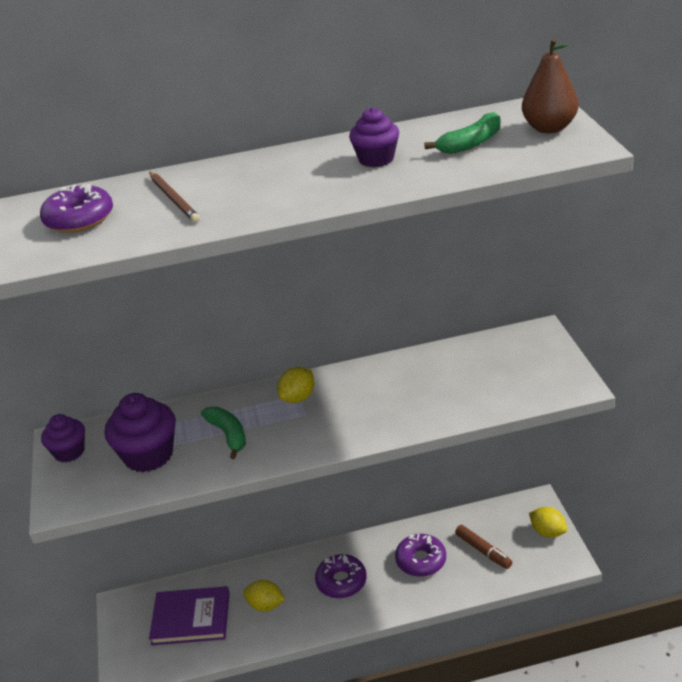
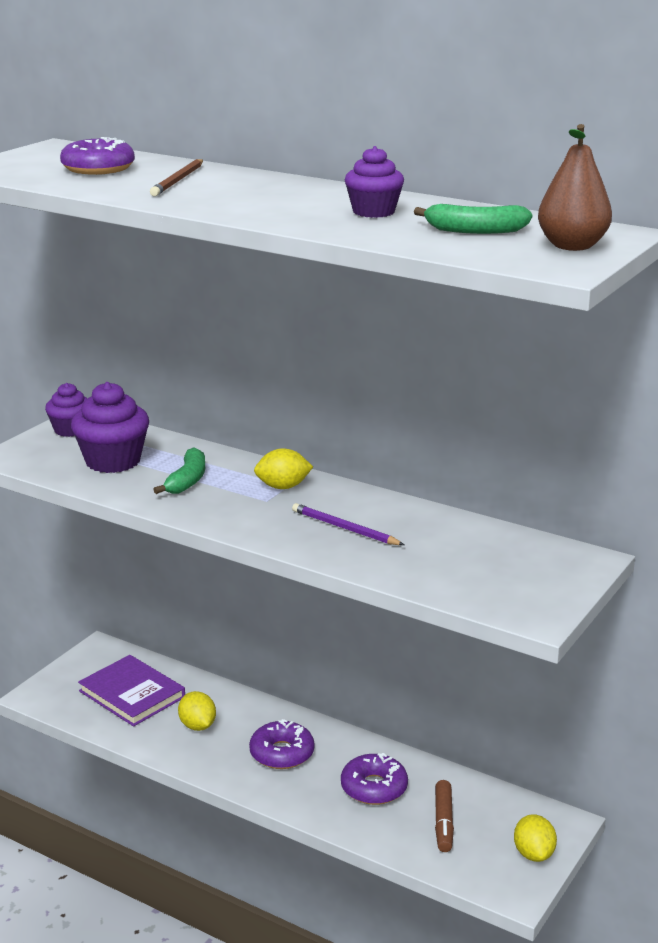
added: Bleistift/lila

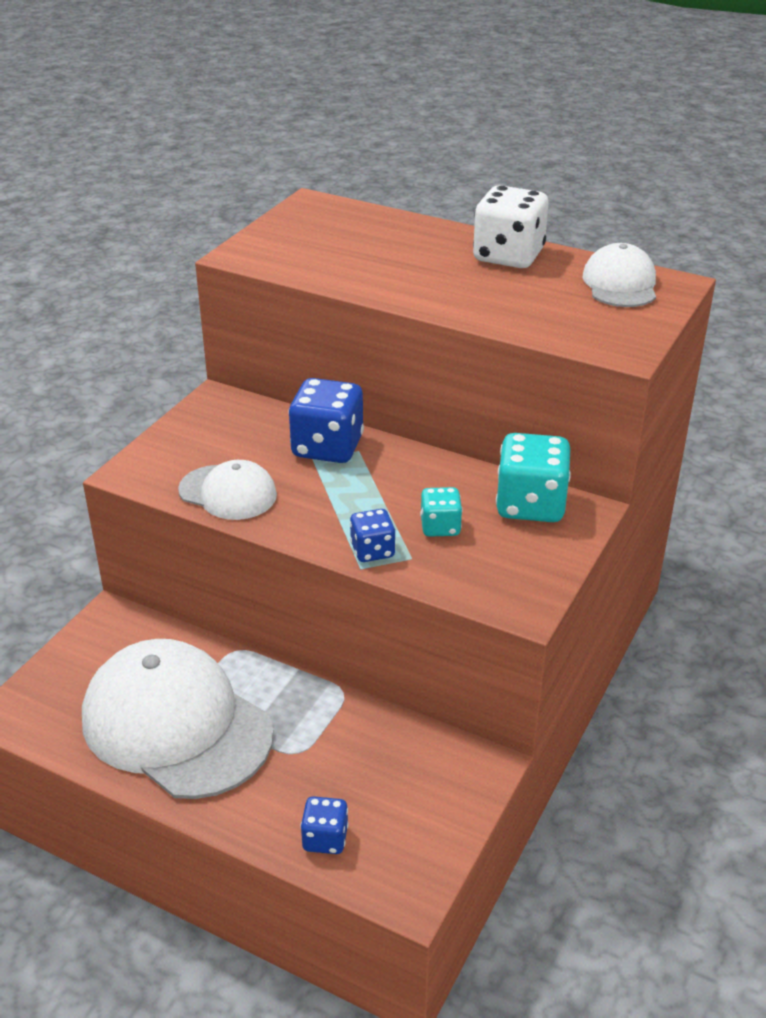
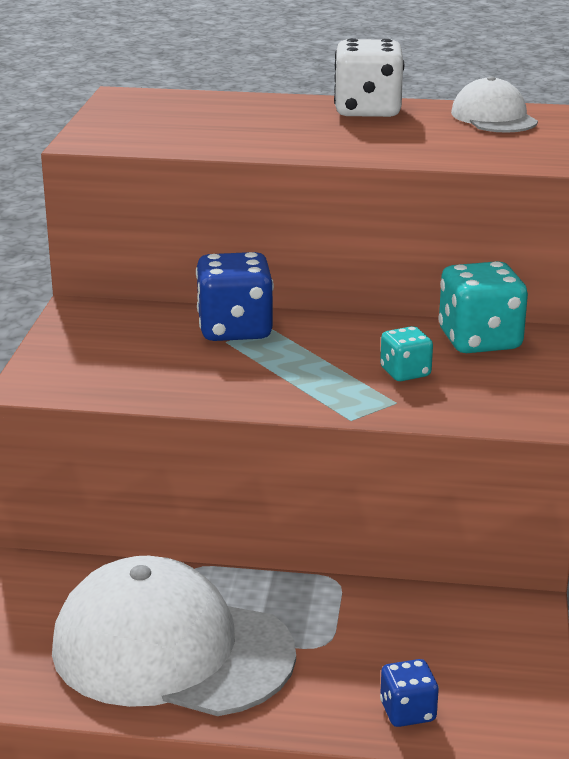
removed: Kappe/weiß (2nd from left); Spielwürfel/blau (3rd from left)

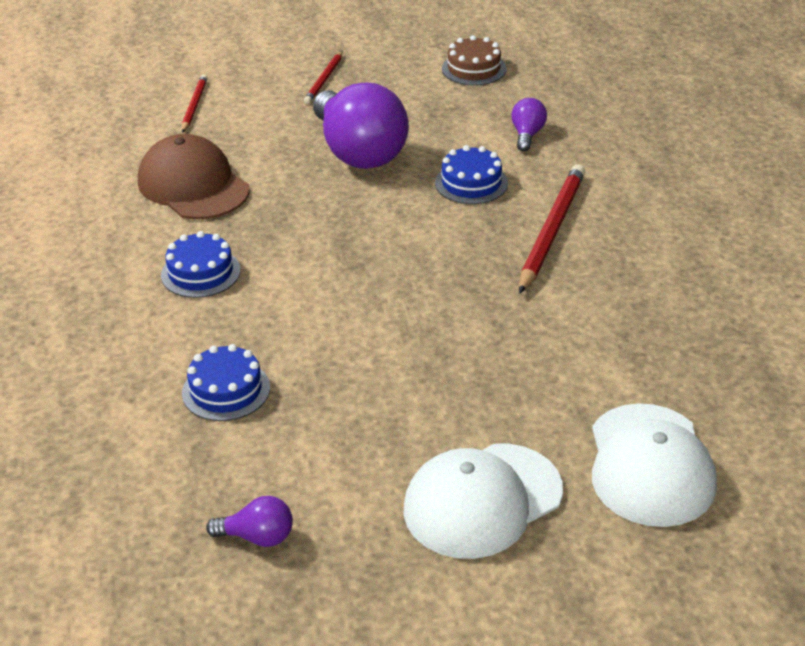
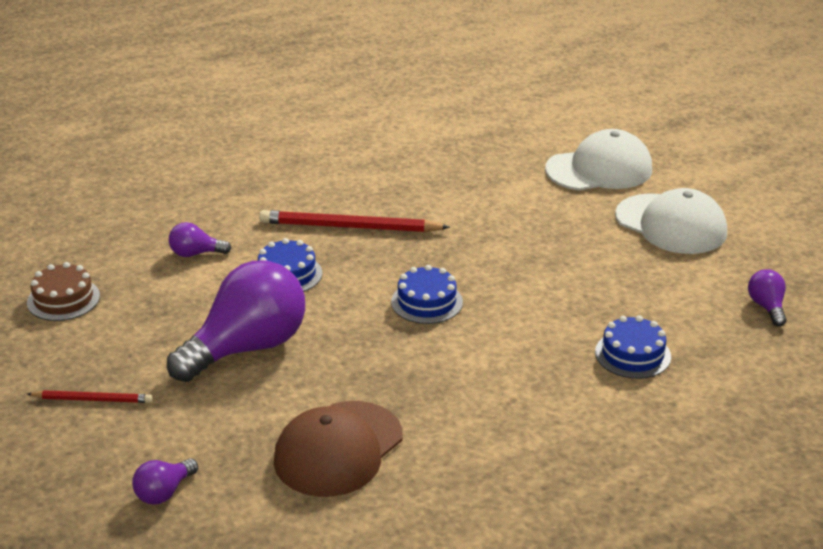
moved: Kuchen/blau (1st from left in the first image) to Kuchen/blau (2nd from left)
replaced: Bleistift/rot (1st from left) to Glühbirne/lila (1st from left)

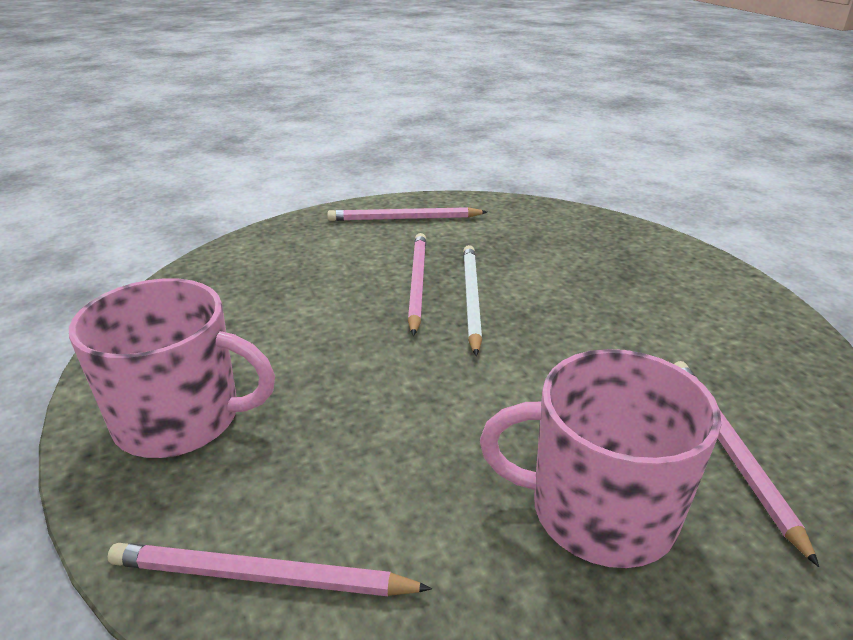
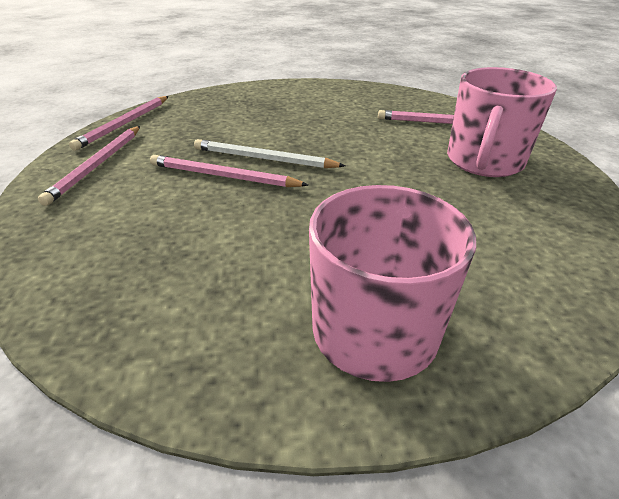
moved: Bleistift/rosa (1st from left in the first image) to Bleistift/rosa (2nd from left)

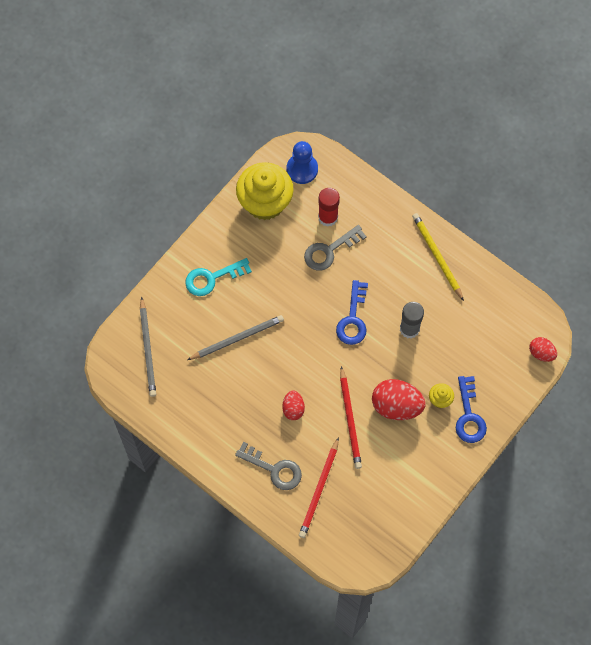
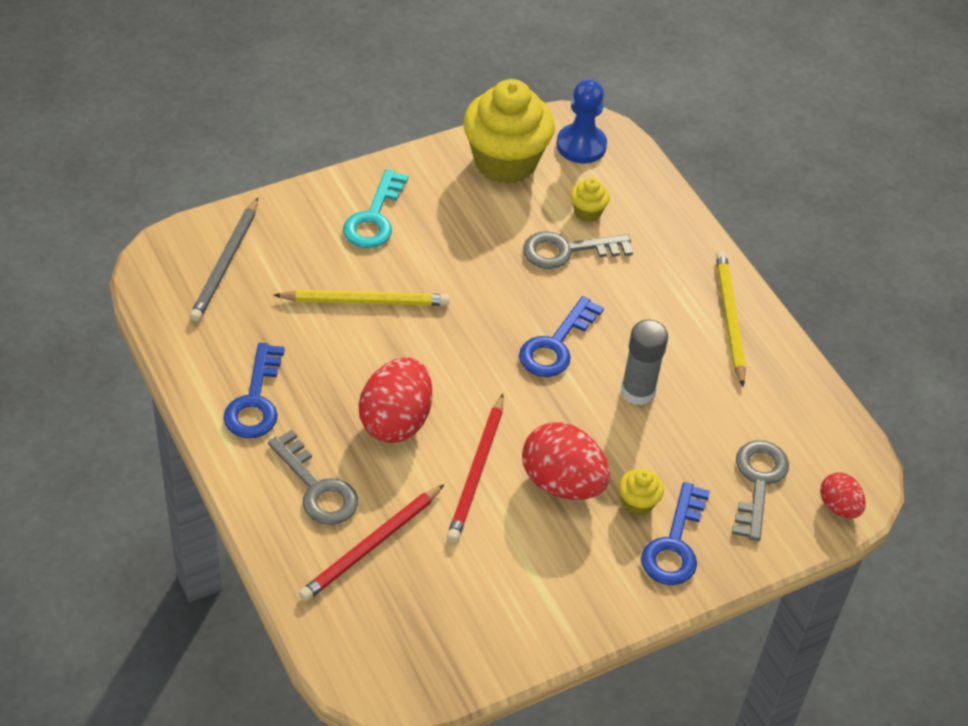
added: Schlüssel/blau (1st from left); Schlüssel/grau (3rd from left)
replaced: Klebestift/rot to Muffin/gelb (2nd from left)
recoloured: Bleistift/grau (2nd from left) to Bleistift/gelb (1st from left)
turned: Schlüssel/türkis 75 degrees counterclockwise
resized: Ei/rot (1st from left) x1.80

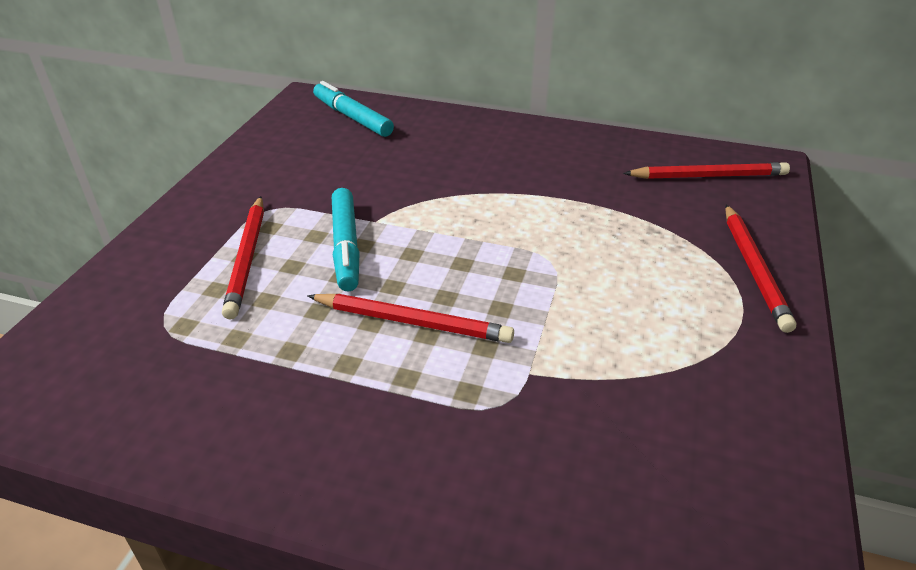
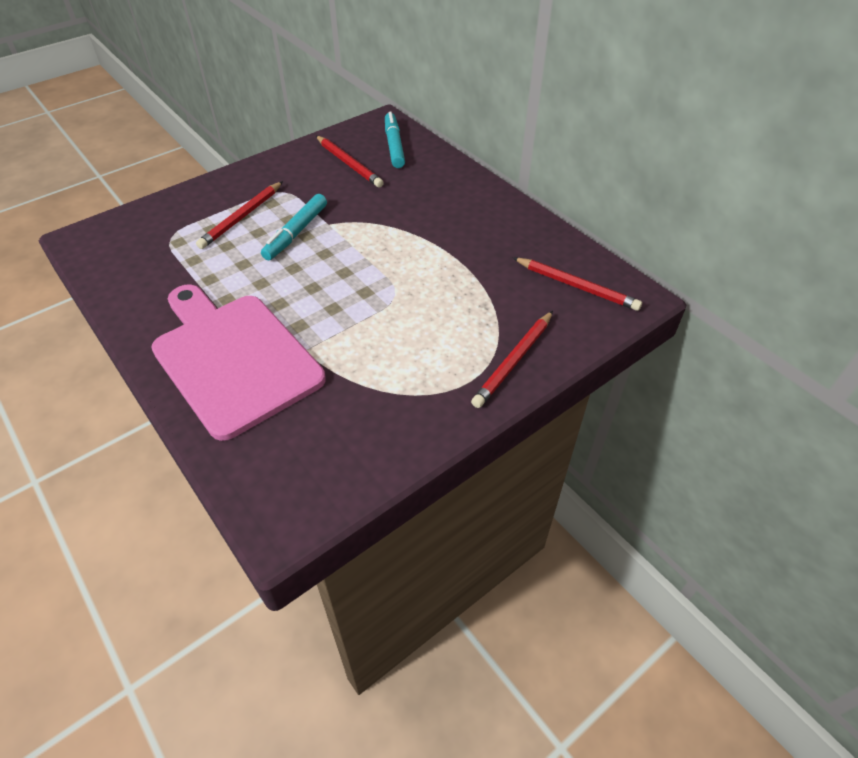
added: Schneidebrett/rosa
moved: Bleistift/rot (2nd from left)

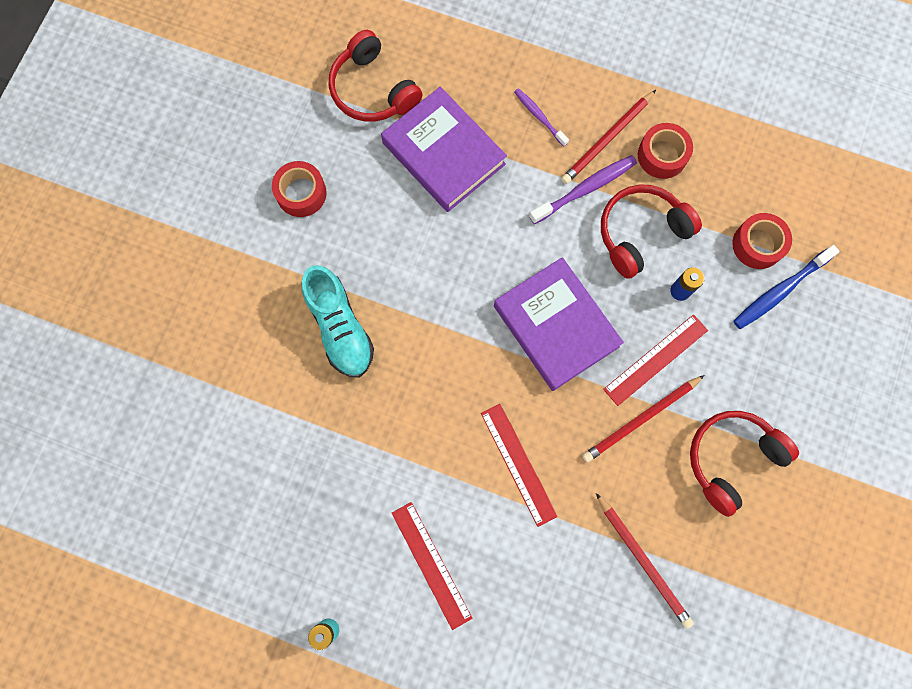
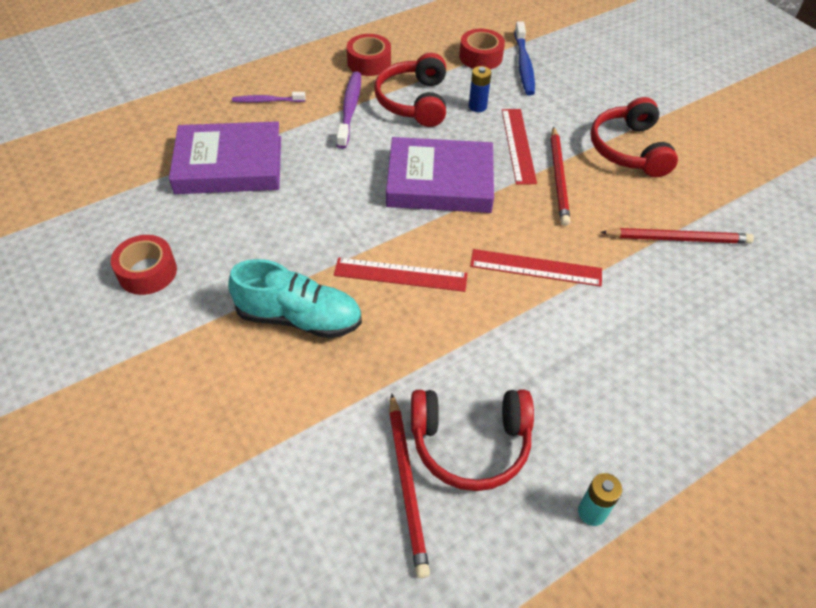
moved: Kopfhörer/rot (1st from left in the first image) to Kopfhörer/rot (2nd from left); Lineal/rot (1st from left); Bleistift/rot (1st from left)

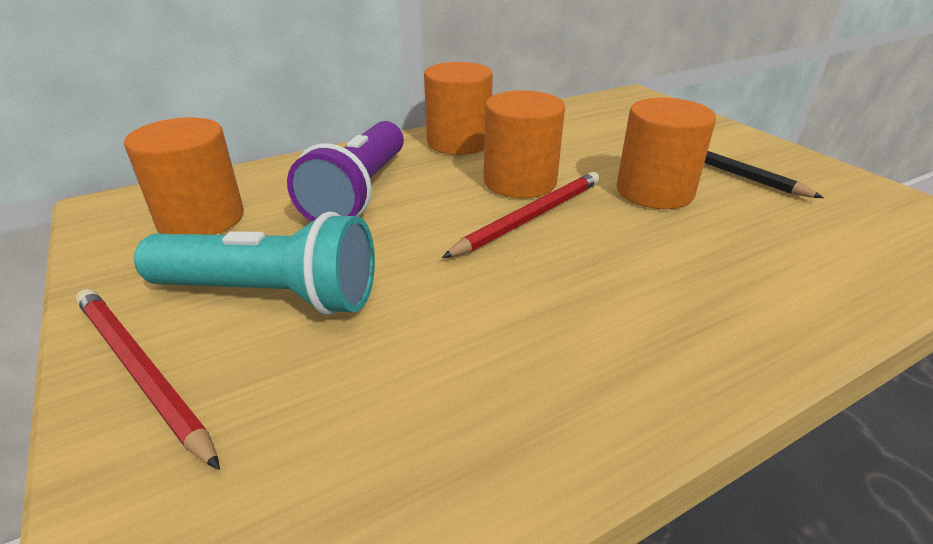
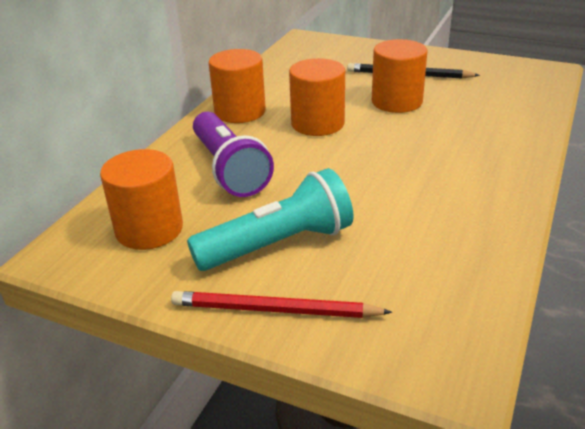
removed: Bleistift/rot (2nd from left)

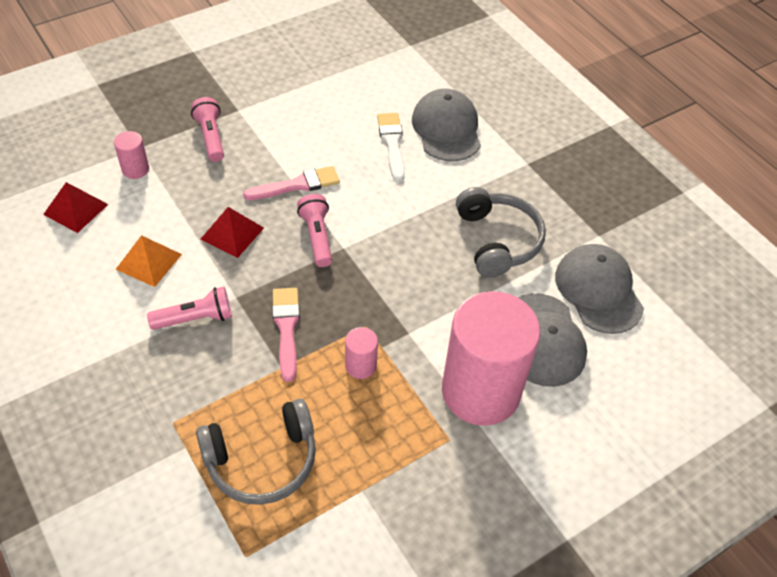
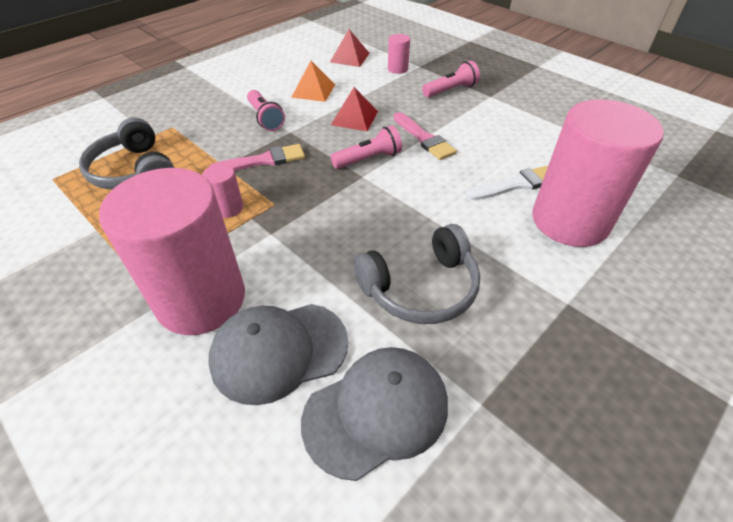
replaced: Kappe/grau (1st from left) to Vollzylinder/rosa (4th from left)

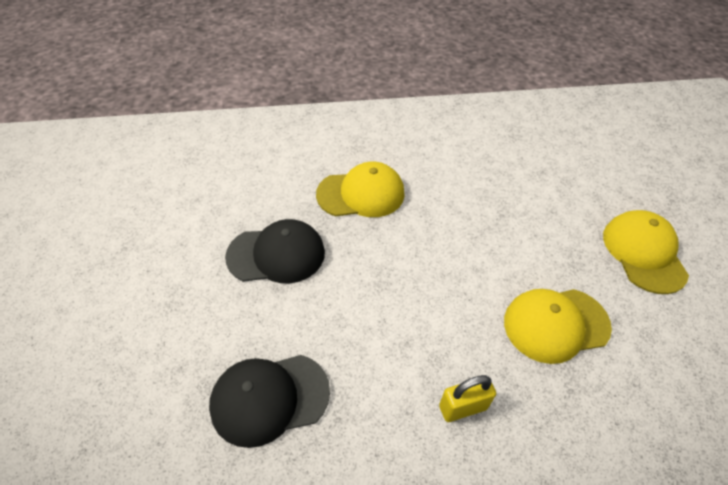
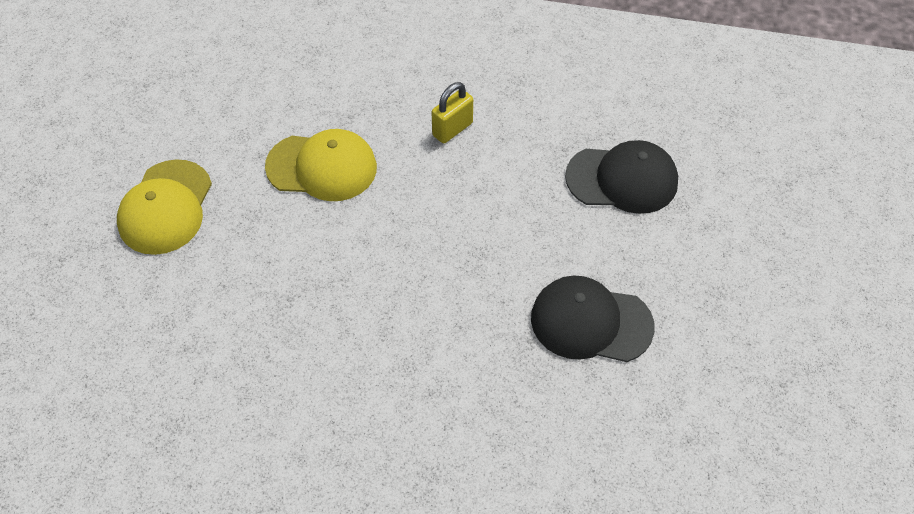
removed: Kappe/gelb (1st from left)
turned: Vorhängeschloss/gelb 45 degrees counterclockwise

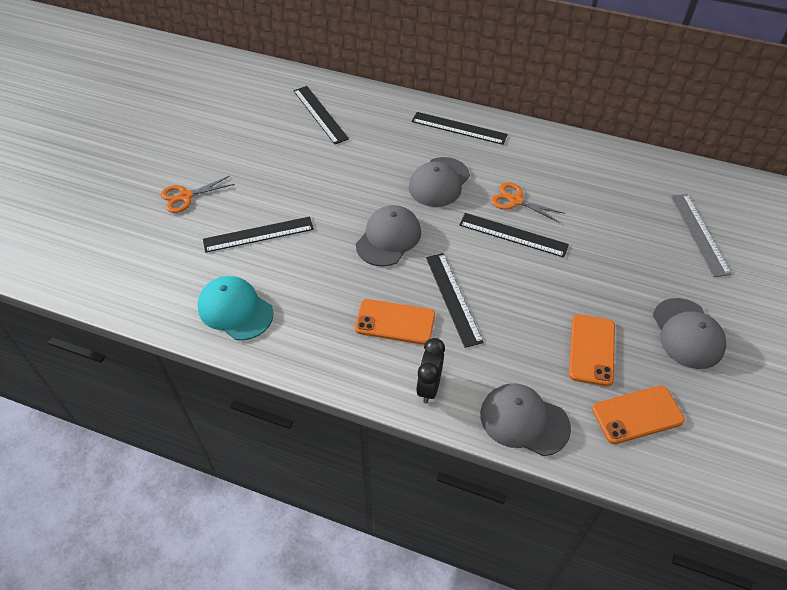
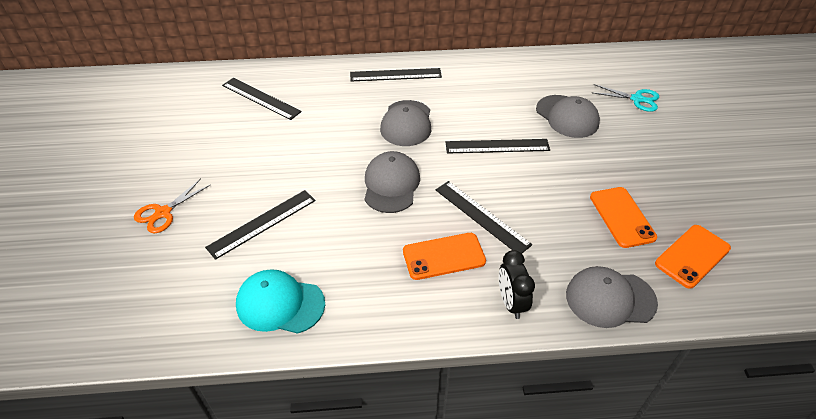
removed: Schere/orange (2nd from left)
moved: Kappe/grau (4th from left in the first image) to Kappe/grau (3rd from left)
replaced: Lineal/grau to Schere/türkis

